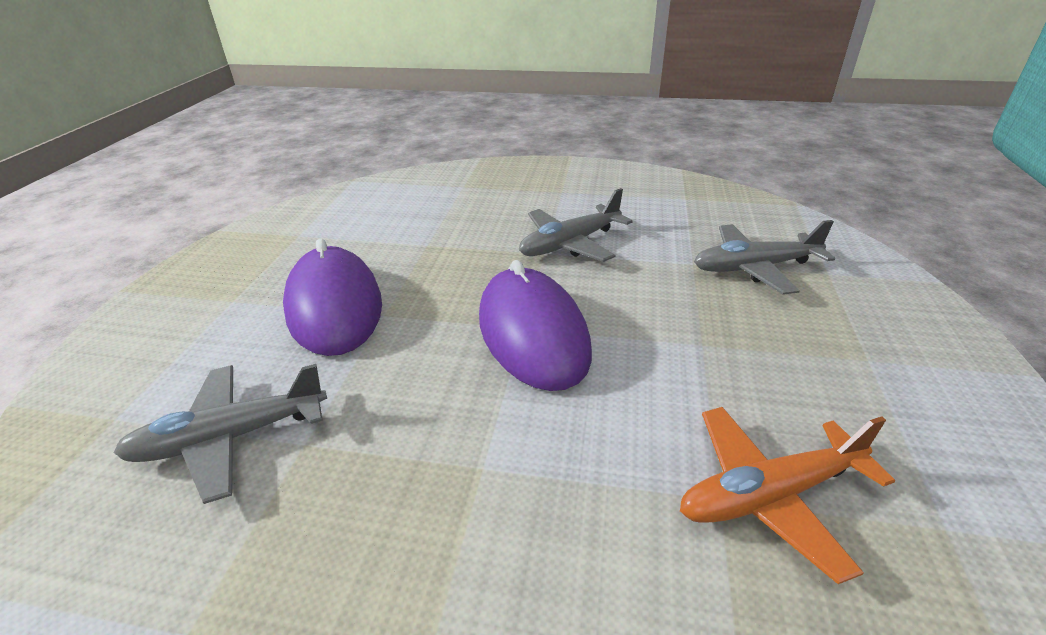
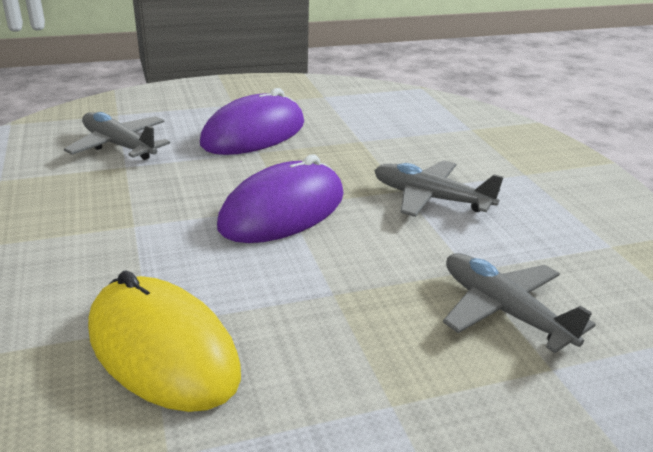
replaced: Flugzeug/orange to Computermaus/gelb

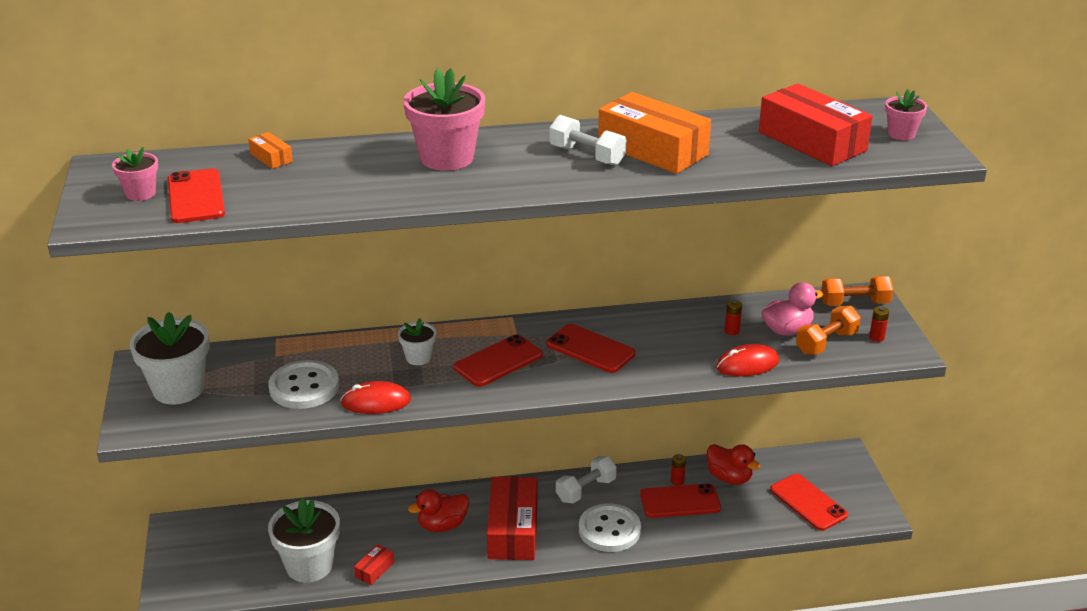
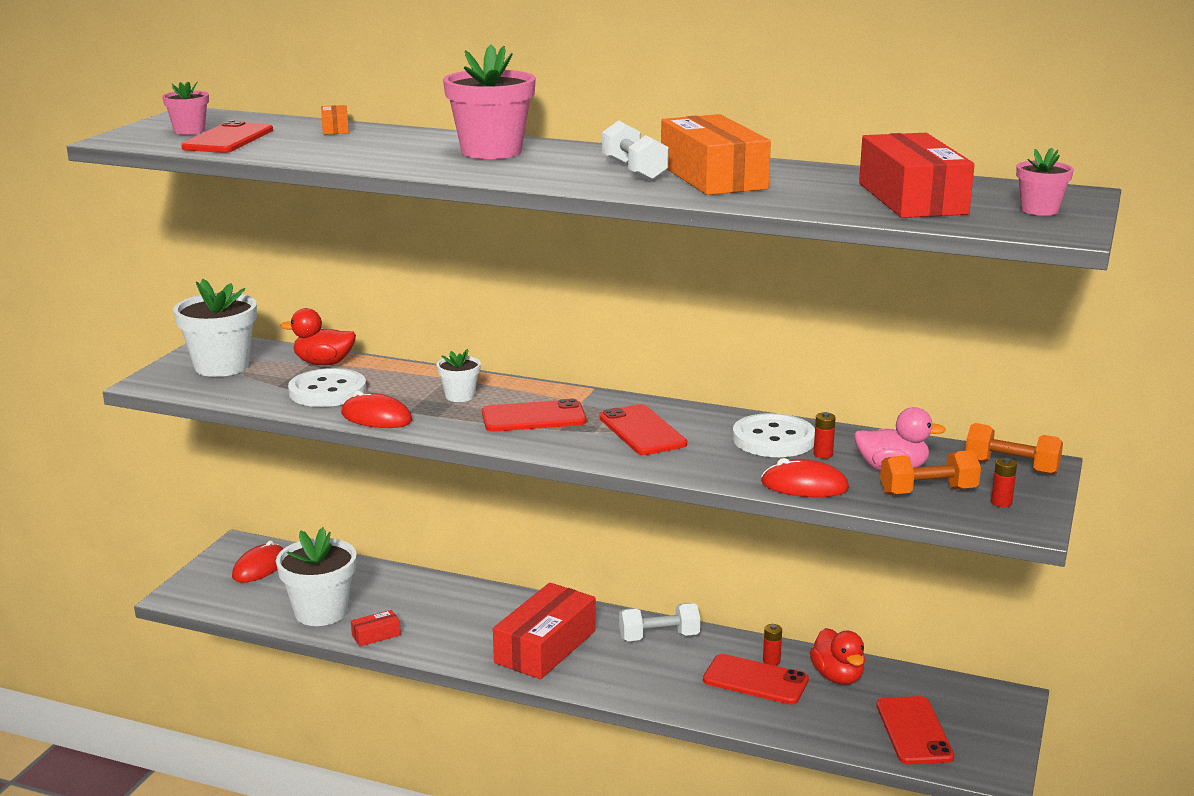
added: Computermaus/rot (1st from left)
moved: Ente/rot (1st from left); Knopf/weiß (2nd from left)

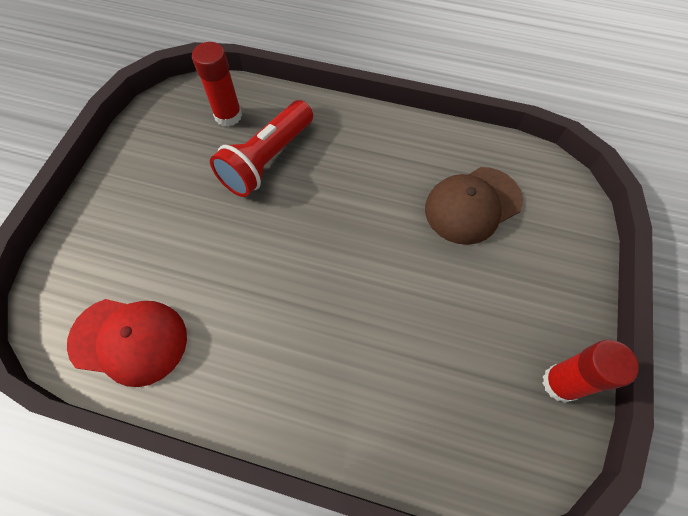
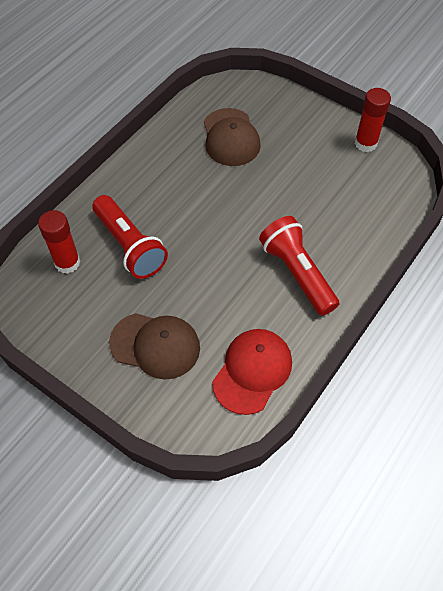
added: Kappe/braun (1st from left); Taschenlampe/rot (2nd from left)

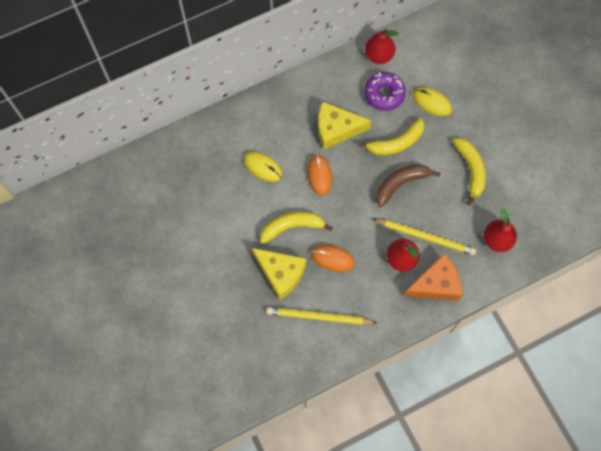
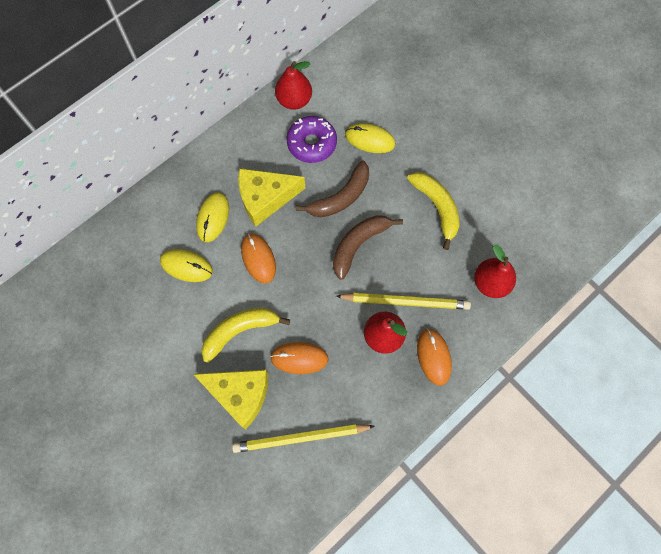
added: Computermaus/gelb (2nd from left)
replaced: Käse/orange to Computermaus/orange (3rd from left)
recoloured: Banane/gelb (2nd from left) to Banane/braun (1st from left)

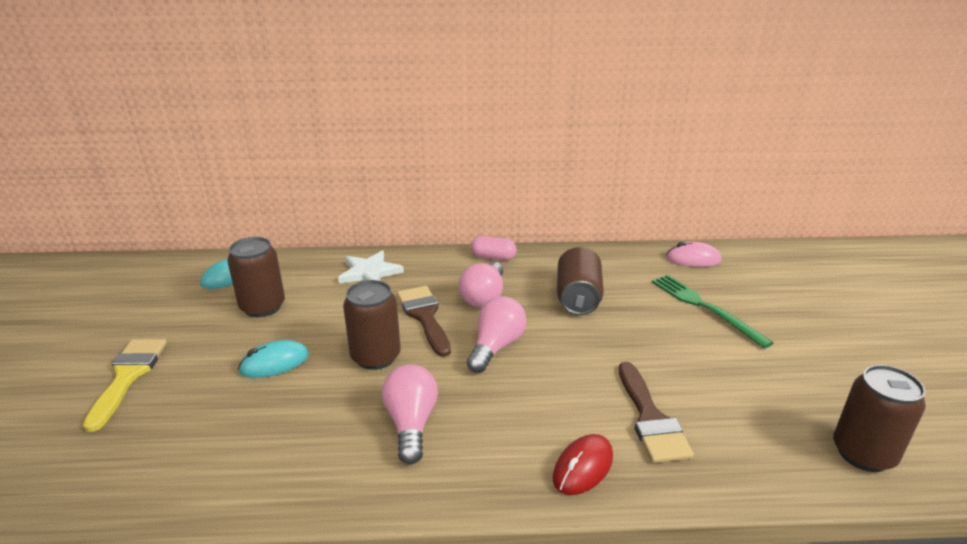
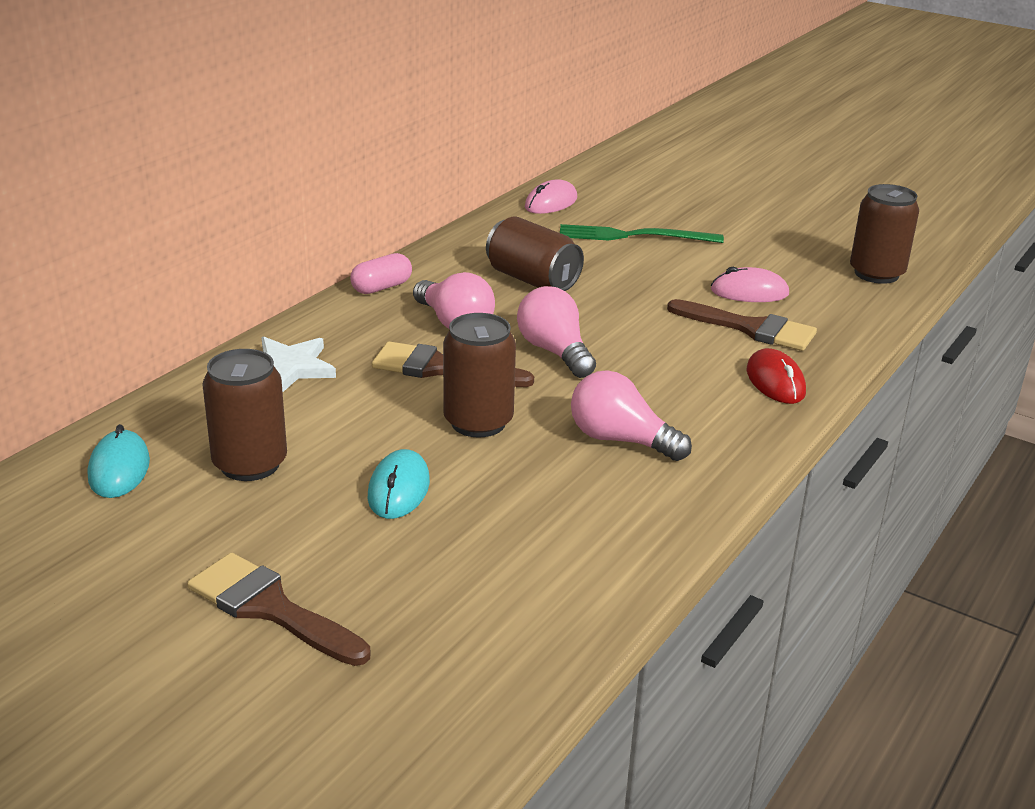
added: Computermaus/rosa (2nd from left)
recoloured: Pinsel/gelb to Pinsel/braun (1st from left)

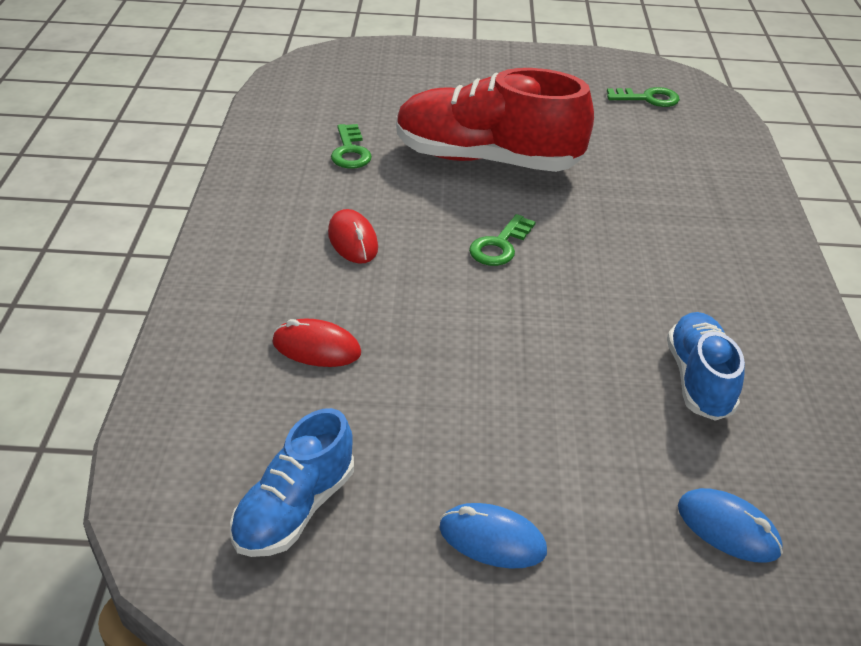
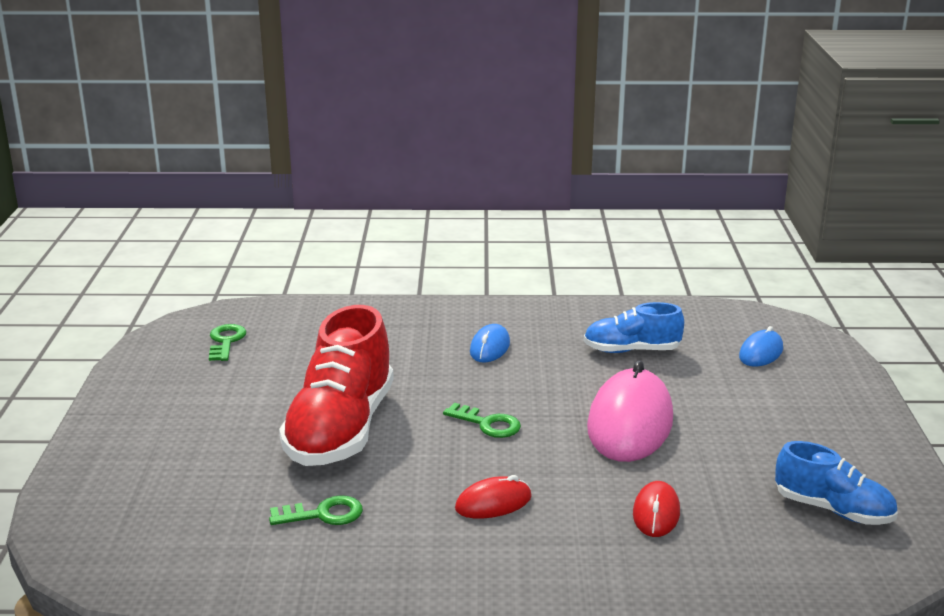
added: Computermaus/rosa
moved: Computermaus/blau (1st from left)

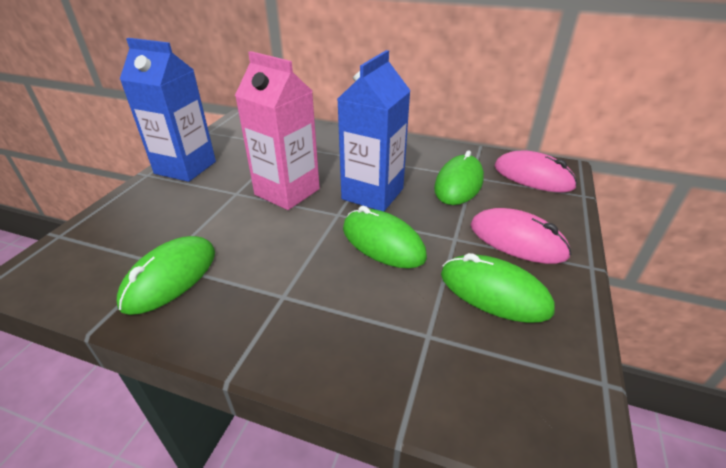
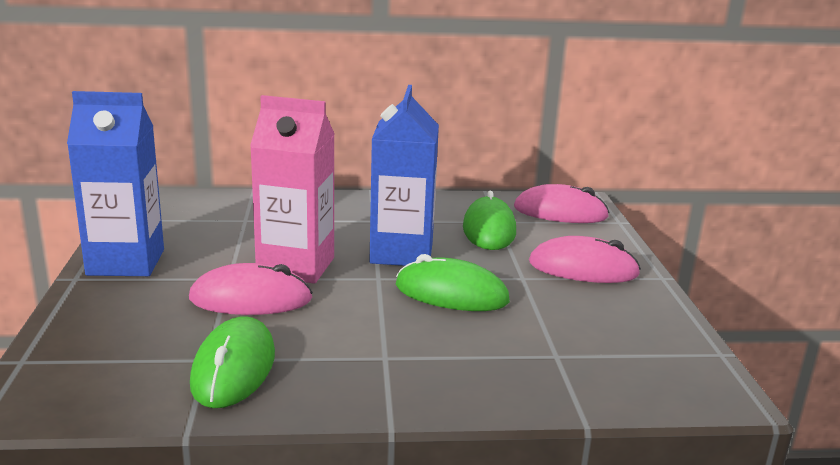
removed: Computermaus/grün (4th from left)
added: Computermaus/rosa (1st from left)

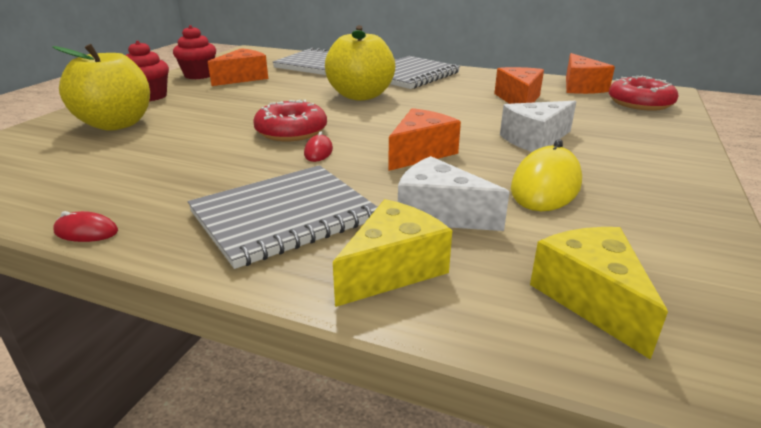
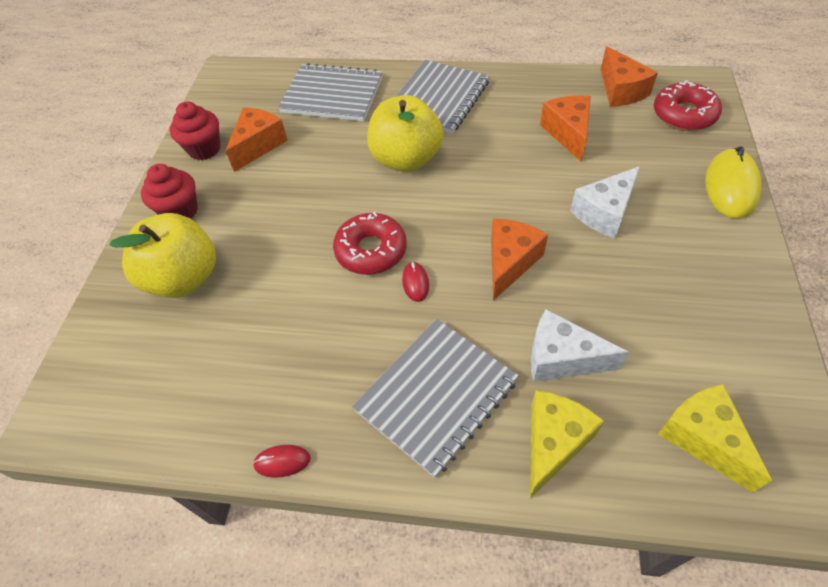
moved: Computermaus/gelb

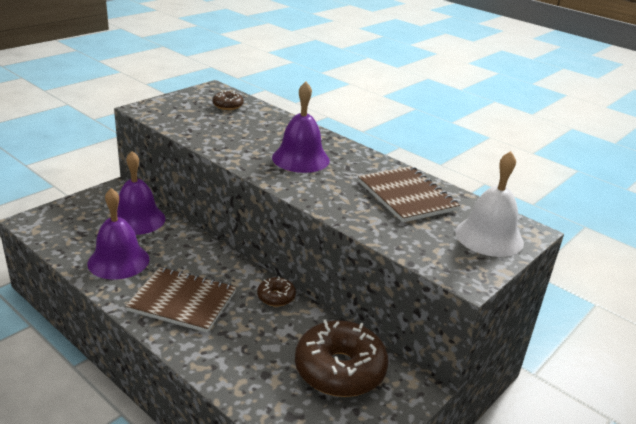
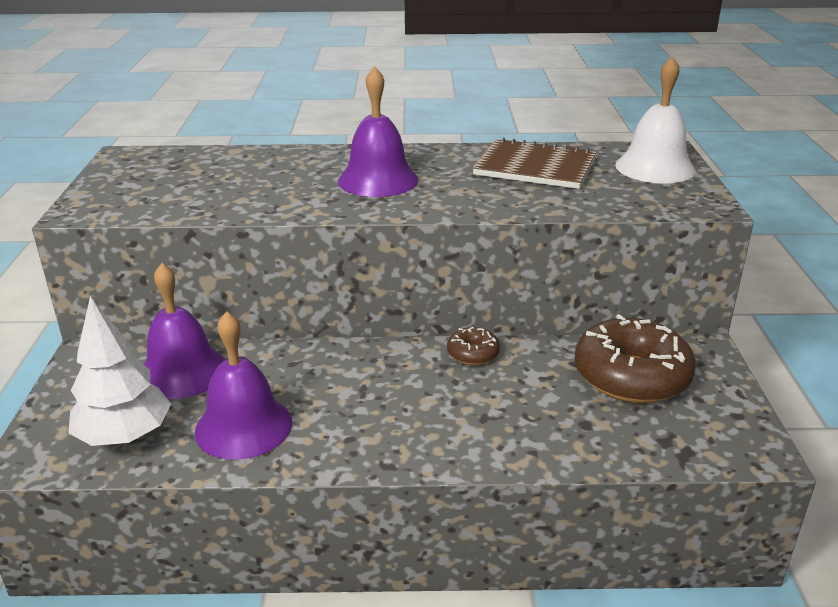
removed: Notizbuch/braun (1st from left); Donut/braun (1st from left)
added: Baum/weiß

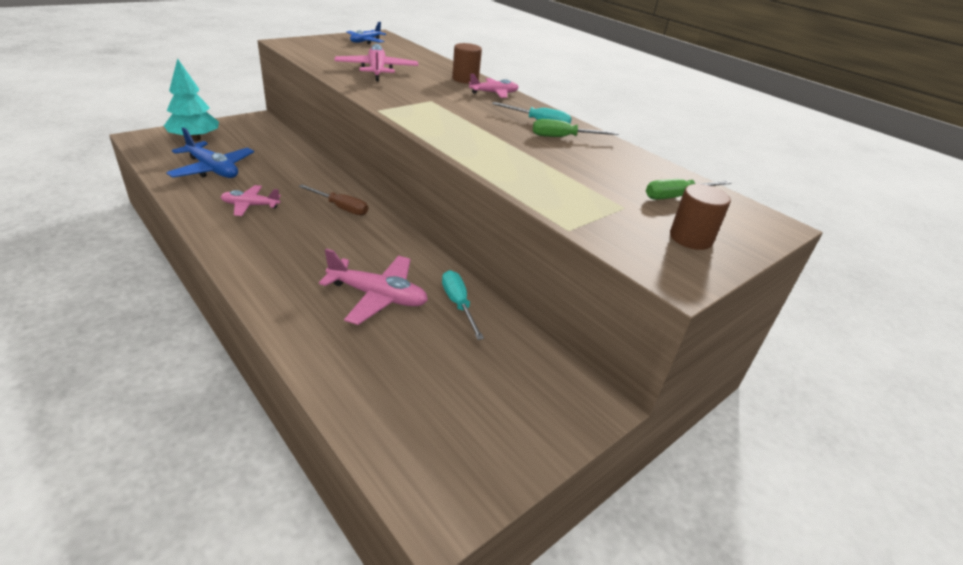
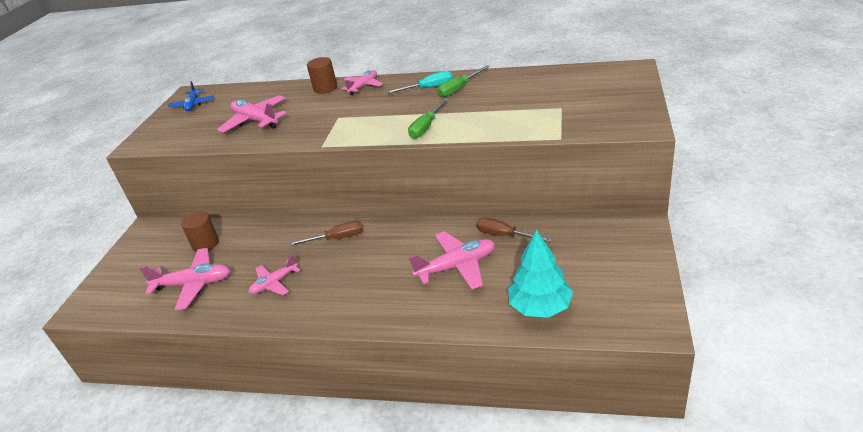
moved: Baum/türkis; Schraubenzieher/grün (2nd from left in the first image) to Schraubenzieher/grün (1st from left); Vollzylinder/braun (2nd from left in the first image) to Vollzylinder/braun (1st from left)
recoloured: Flugzeug/blau (1st from left) to Flugzeug/rosa (1st from left); Schraubenzieher/türkis (1st from left) to Schraubenzieher/braun (2nd from left)

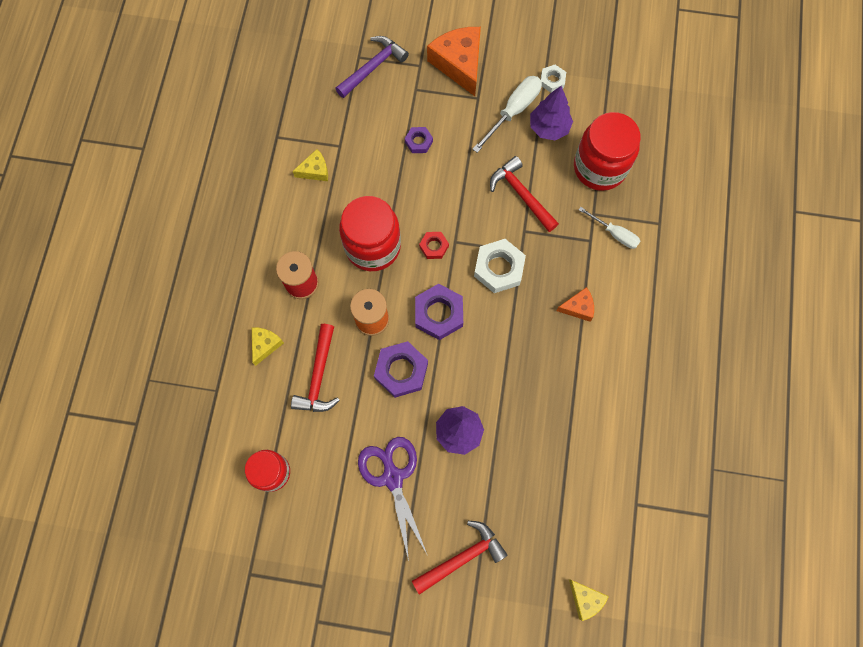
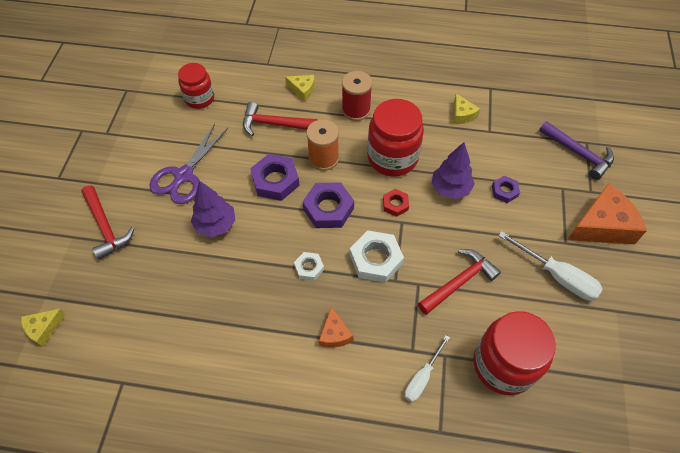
moved: Baum/lila (2nd from left); Sechskantmutter/weiß (2nd from left in the first image) to Sechskantmutter/weiß (1st from left)
turned: Schere/lila 135 degrees clockwise

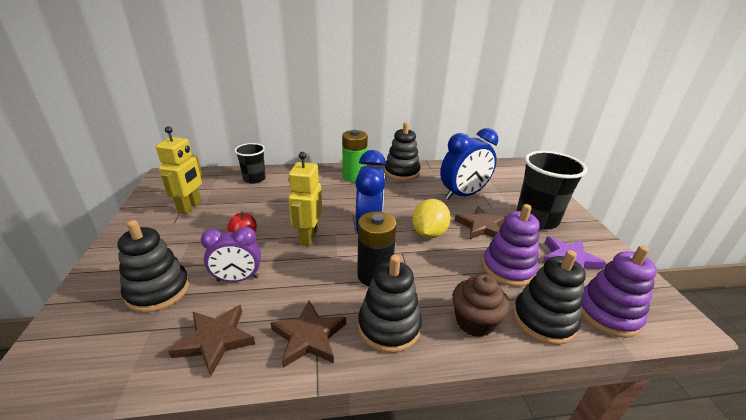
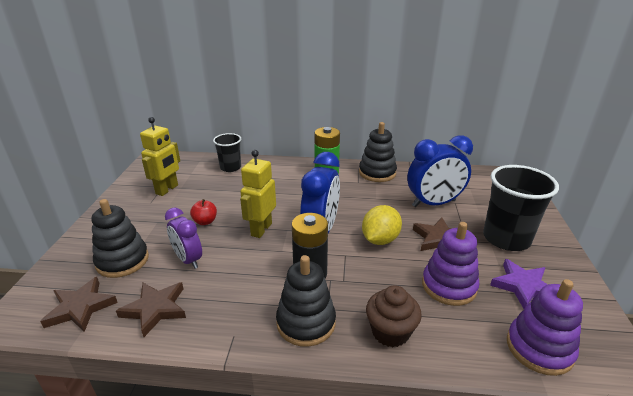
removed: Stapelspielzeug/schwarz (4th from left)
moved: Stern/braun (2nd from left in the first image) to Stern/braun (1st from left)
turned: Wecker/lila 45 degrees clockwise

